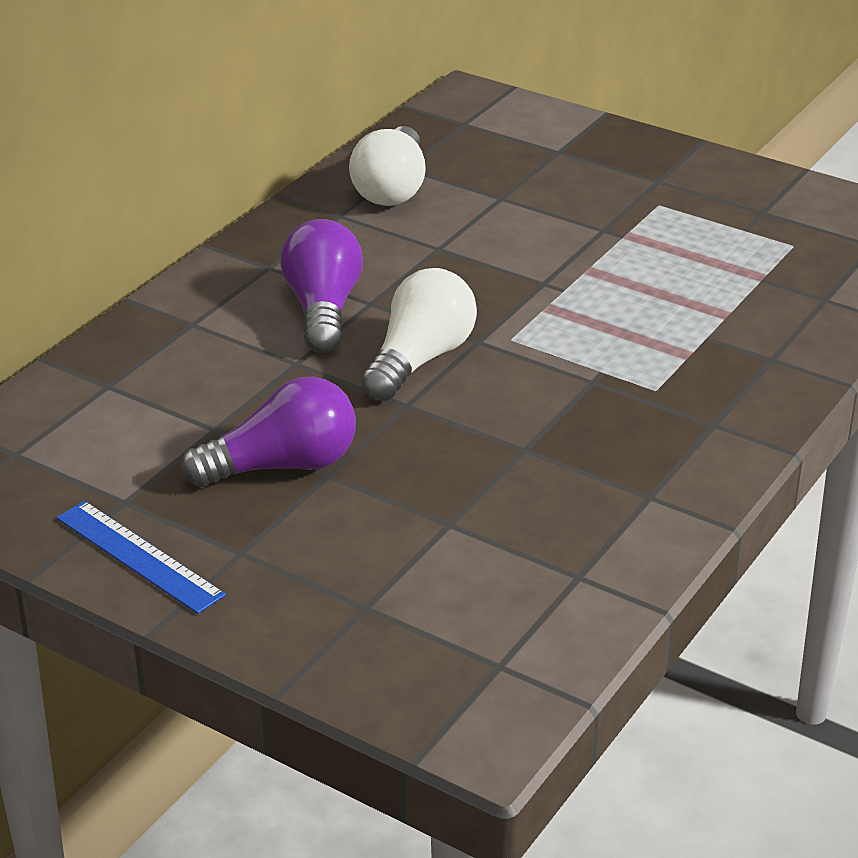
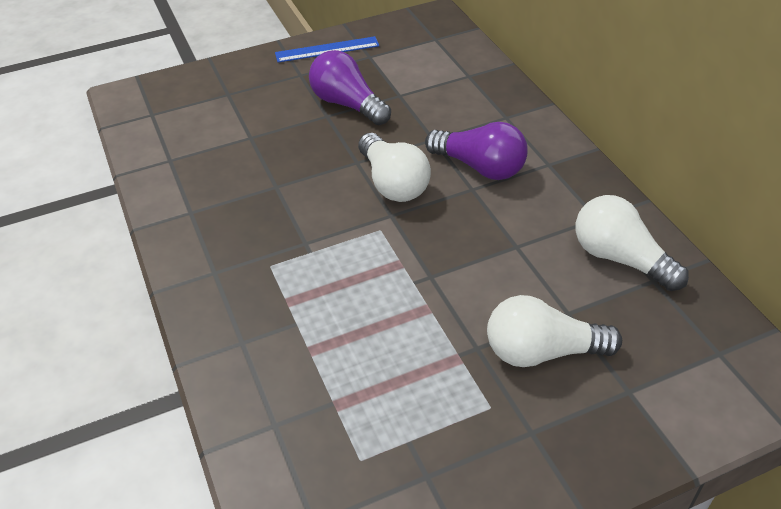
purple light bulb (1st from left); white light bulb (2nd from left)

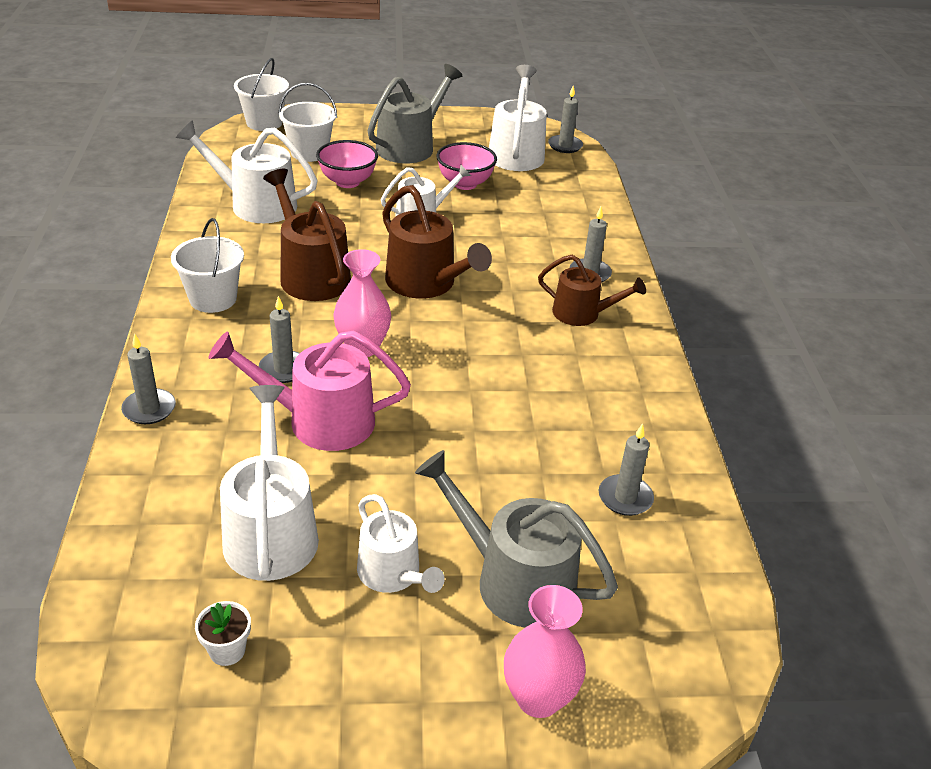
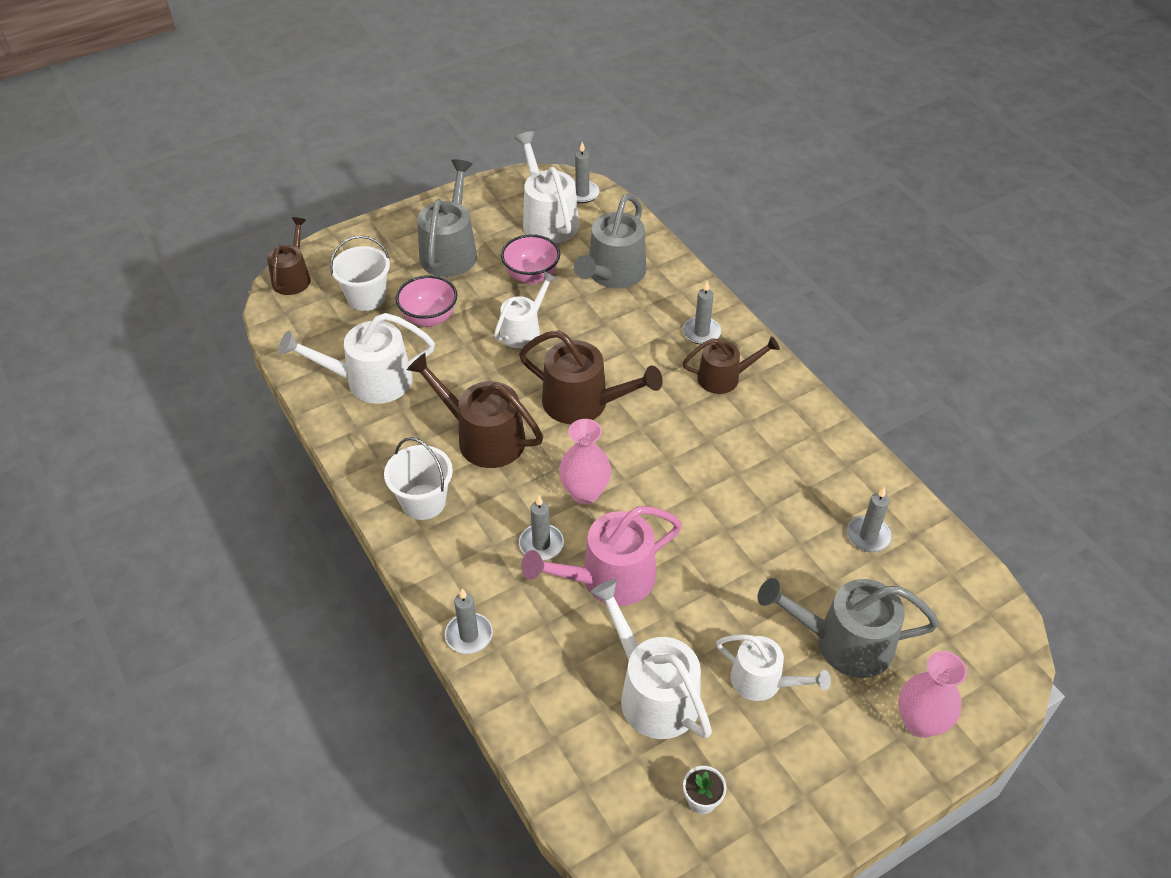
brown watering can (1st from left); grey watering can (2nd from left)

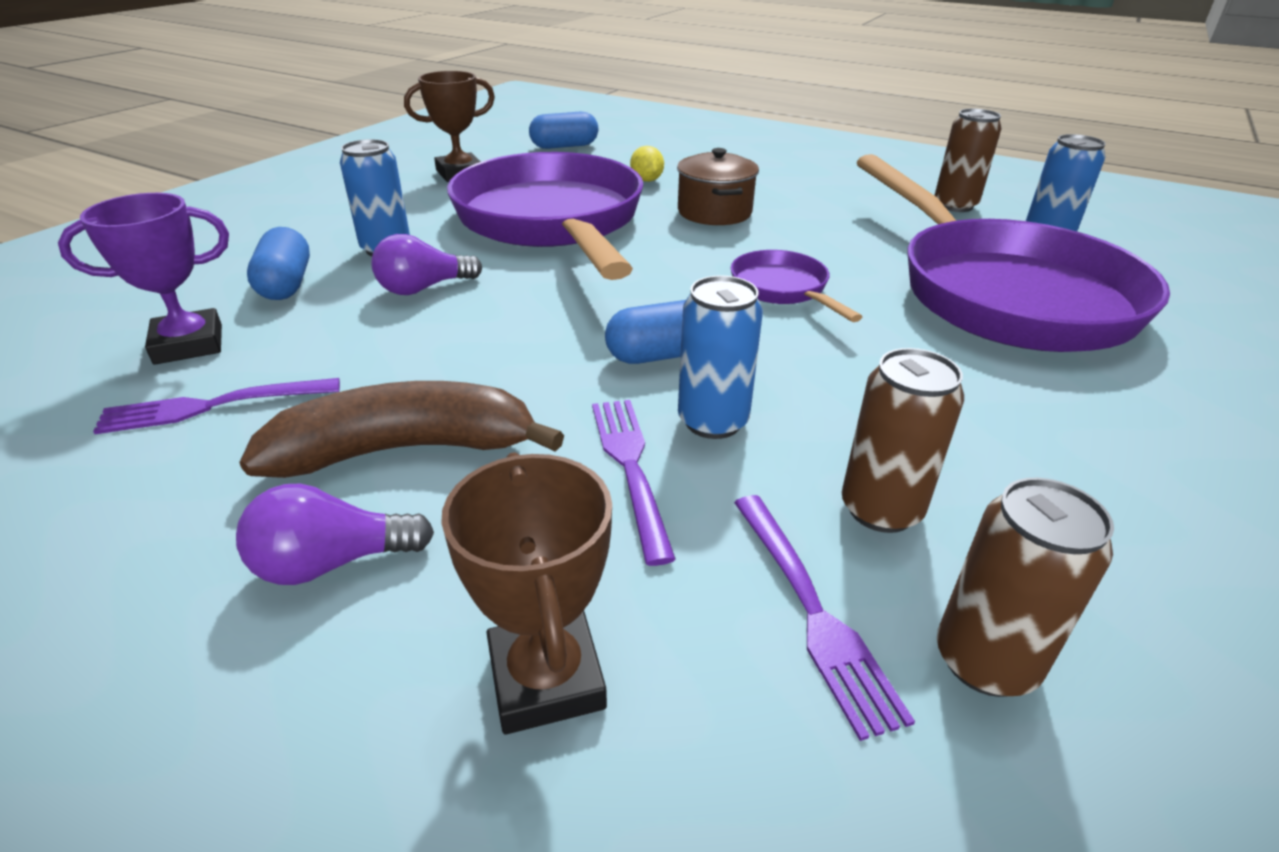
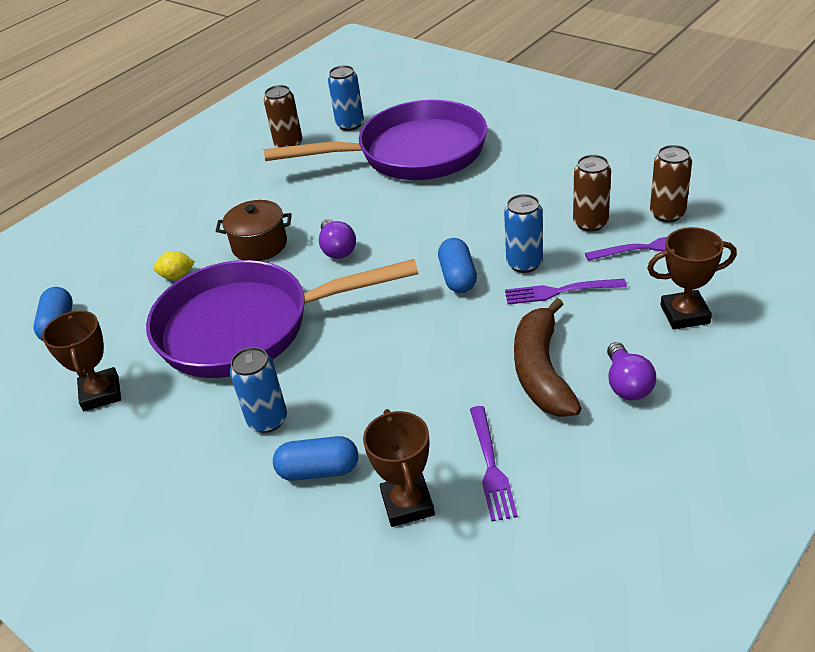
brown trophy (2nd from left); purple light bulb (1st from left); purple pan (2nd from left in the first image)

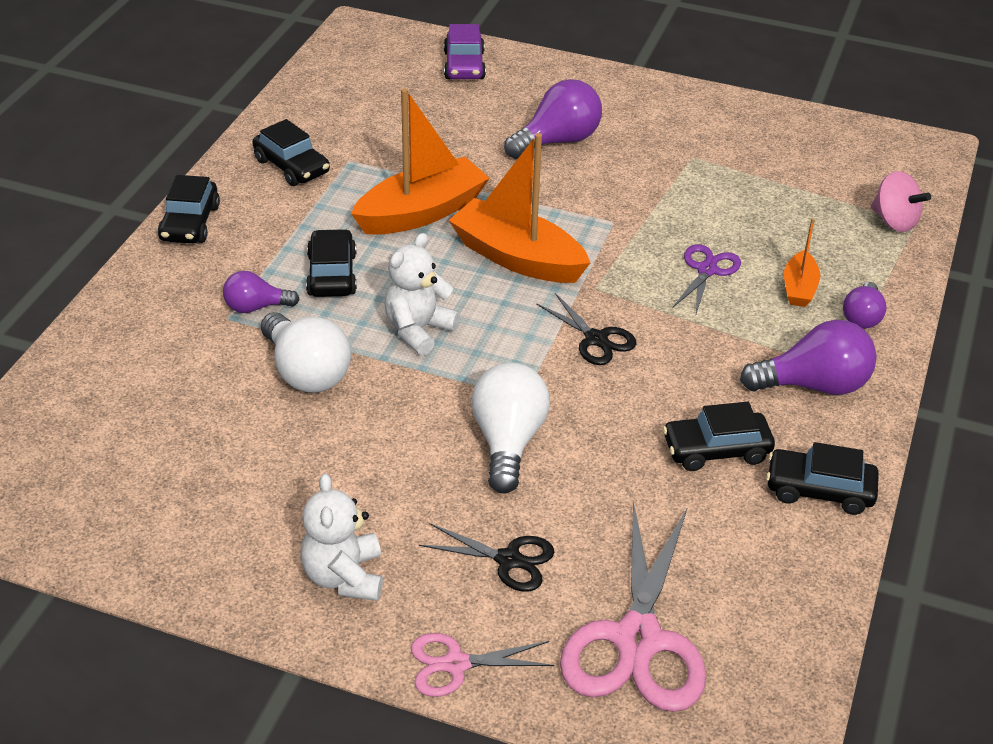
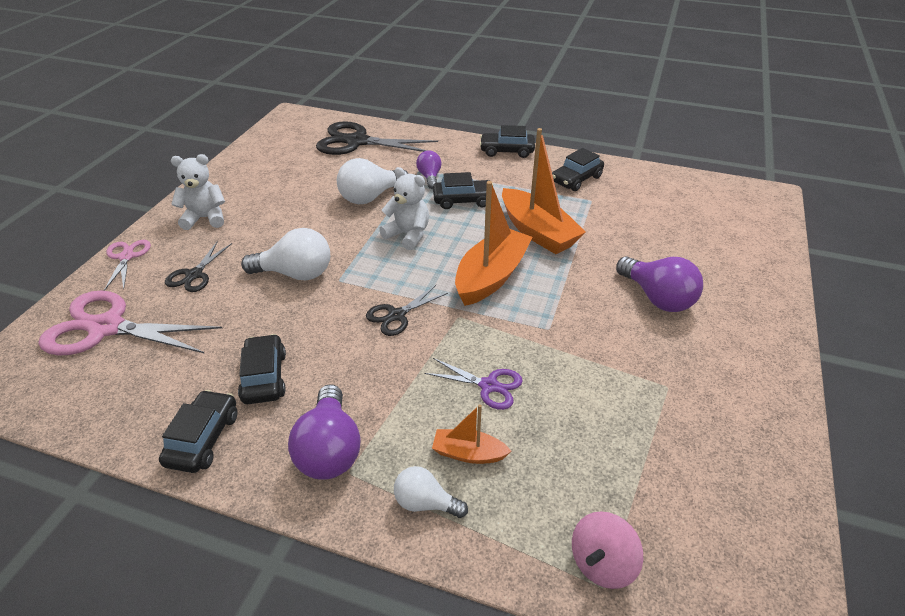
purple car; white light bulb (3rd from left); black scissors (2nd from left)

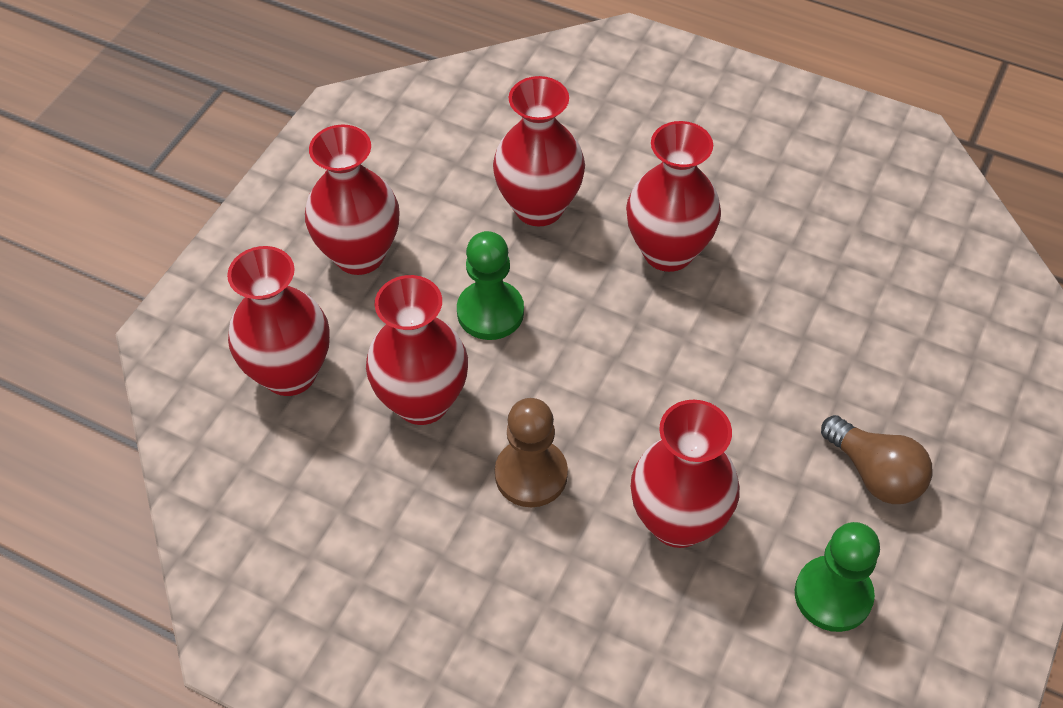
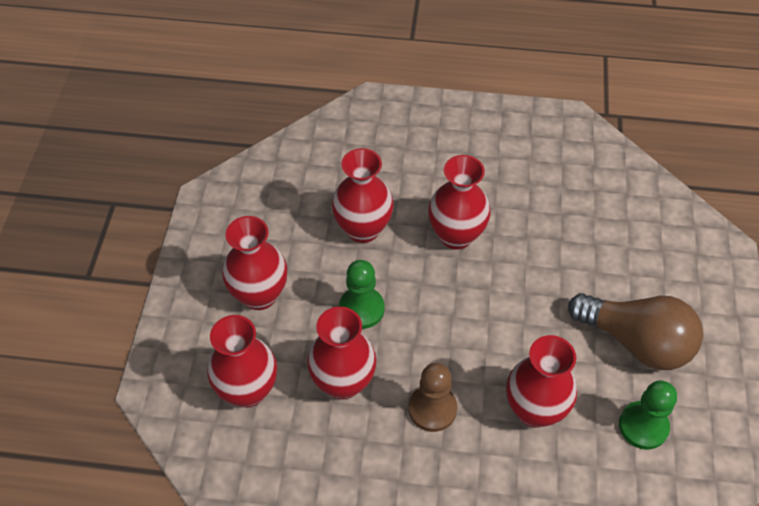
brown light bulb

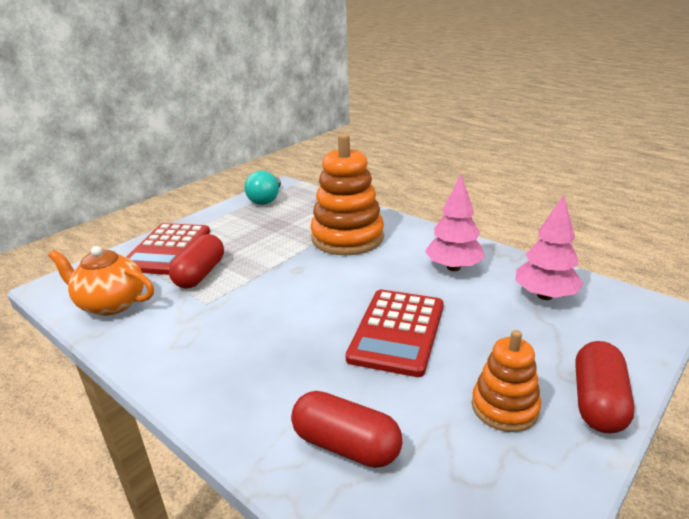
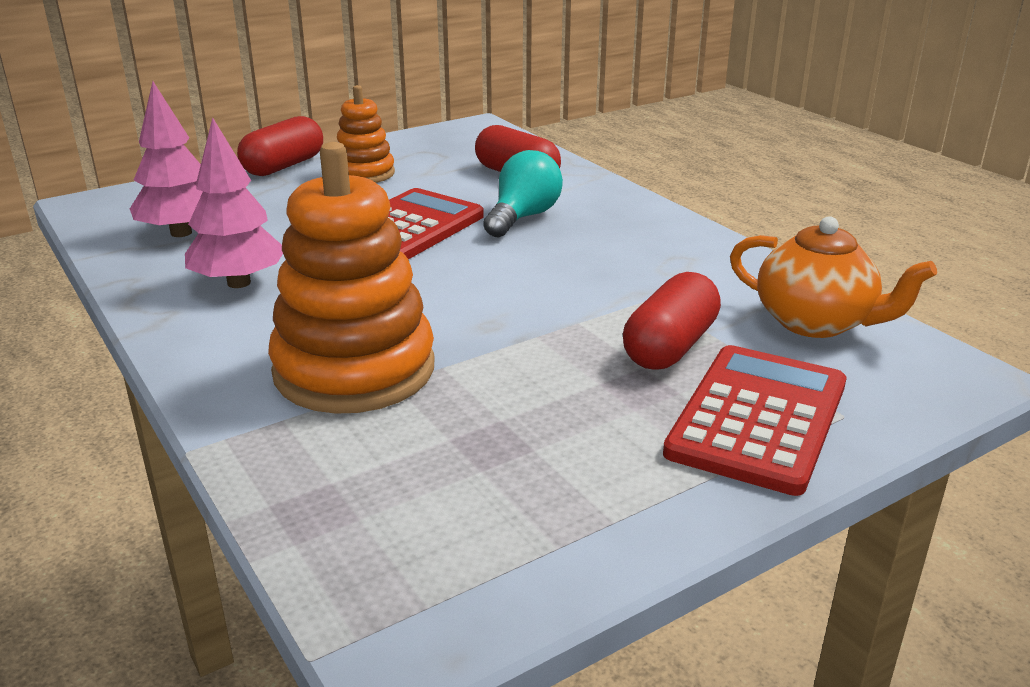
turquoise light bulb

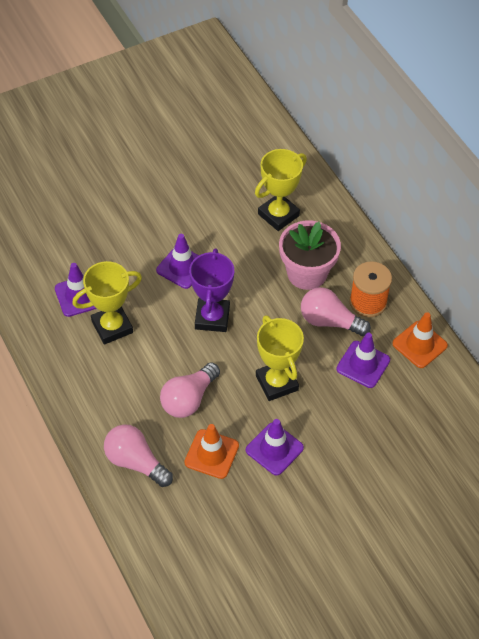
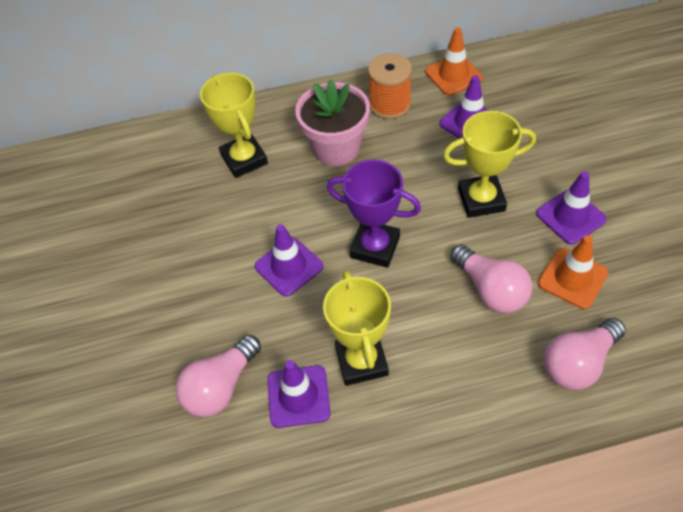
pink light bulb (1st from left)

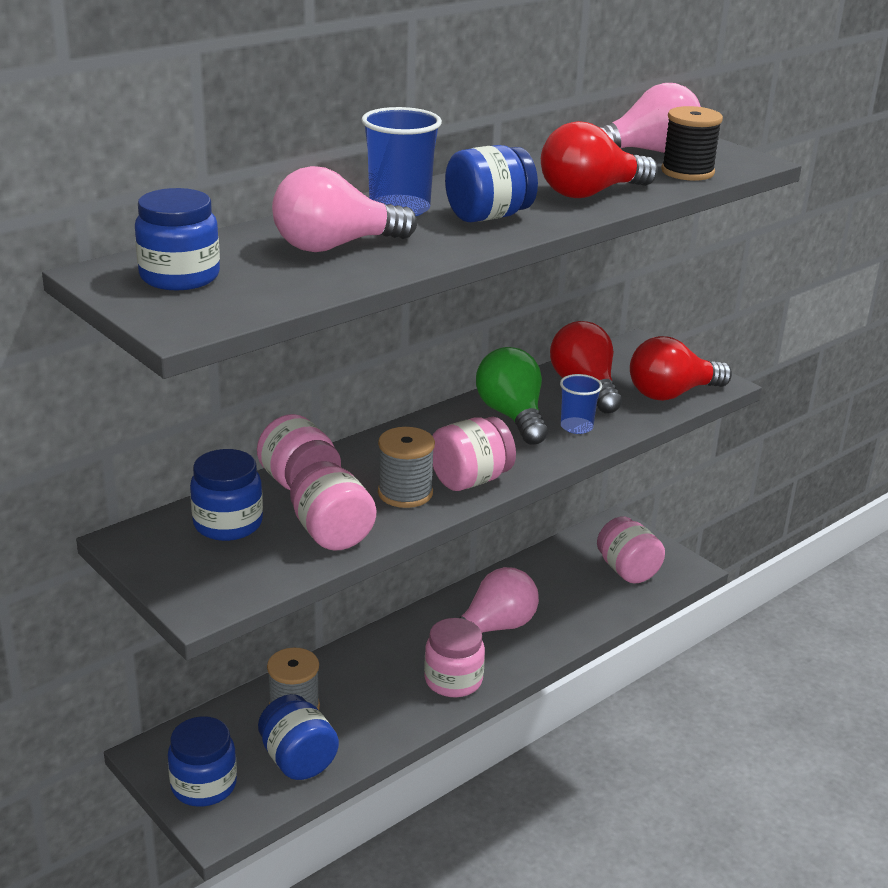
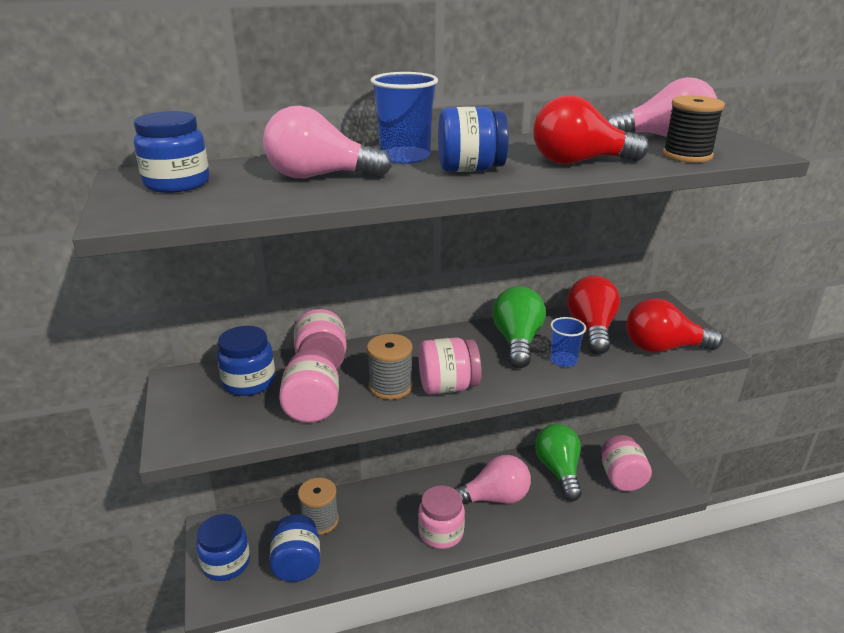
green light bulb (2nd from left)

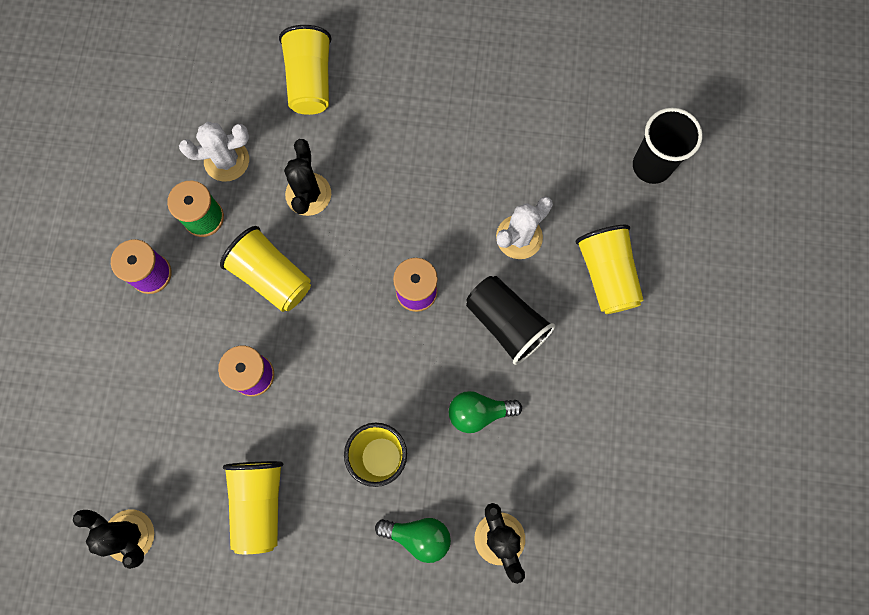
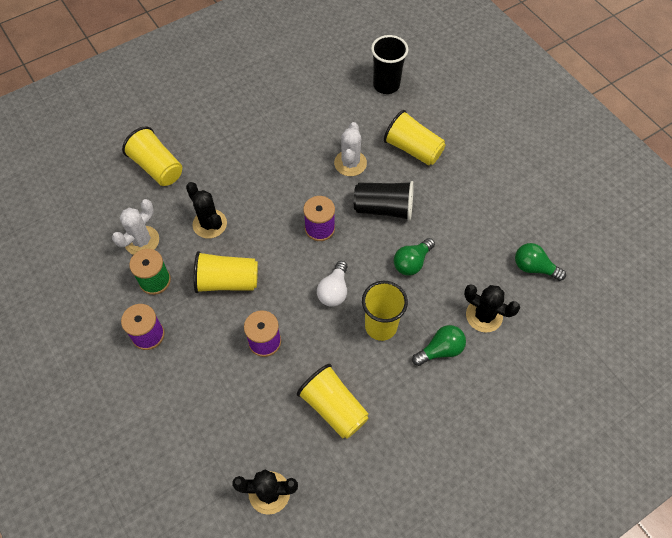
green light bulb (3rd from left); white light bulb

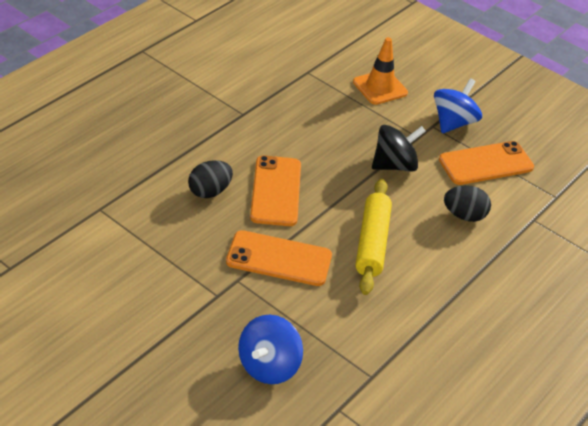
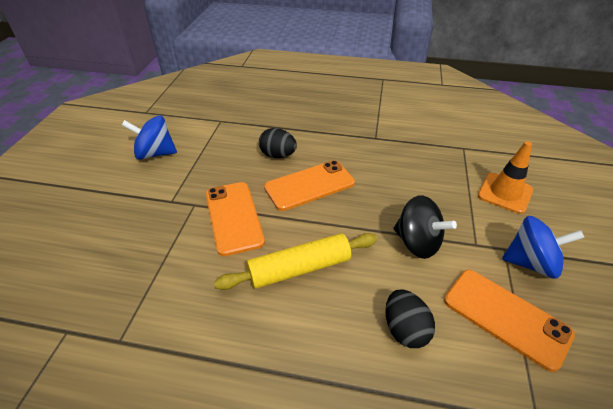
blue spinning top (1st from left)

